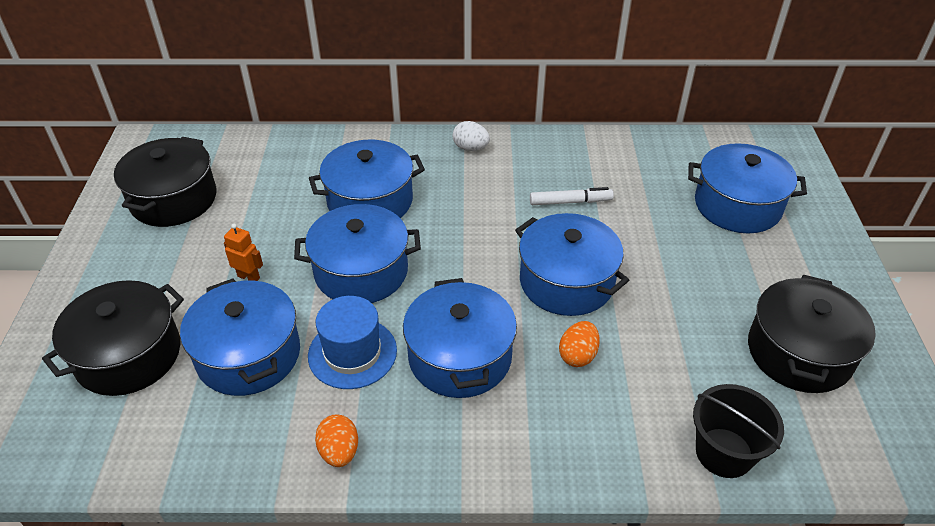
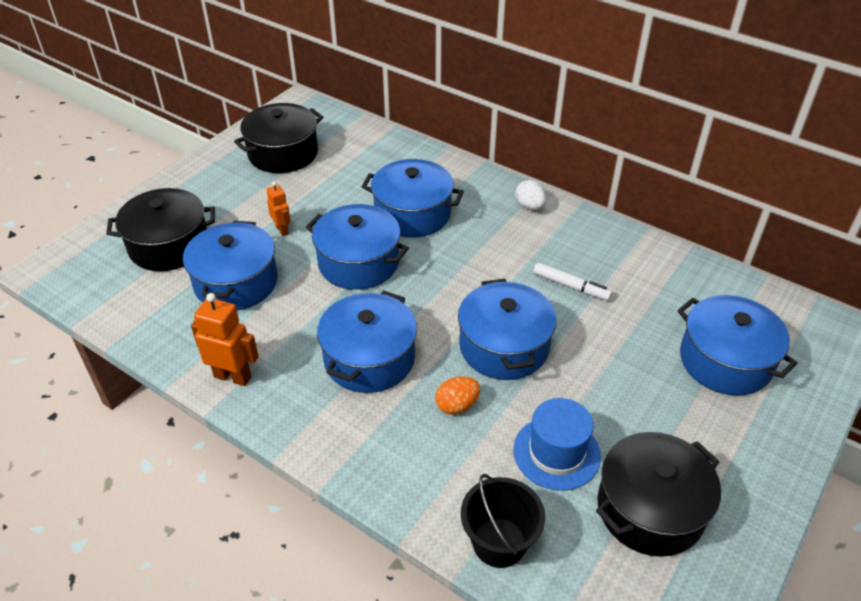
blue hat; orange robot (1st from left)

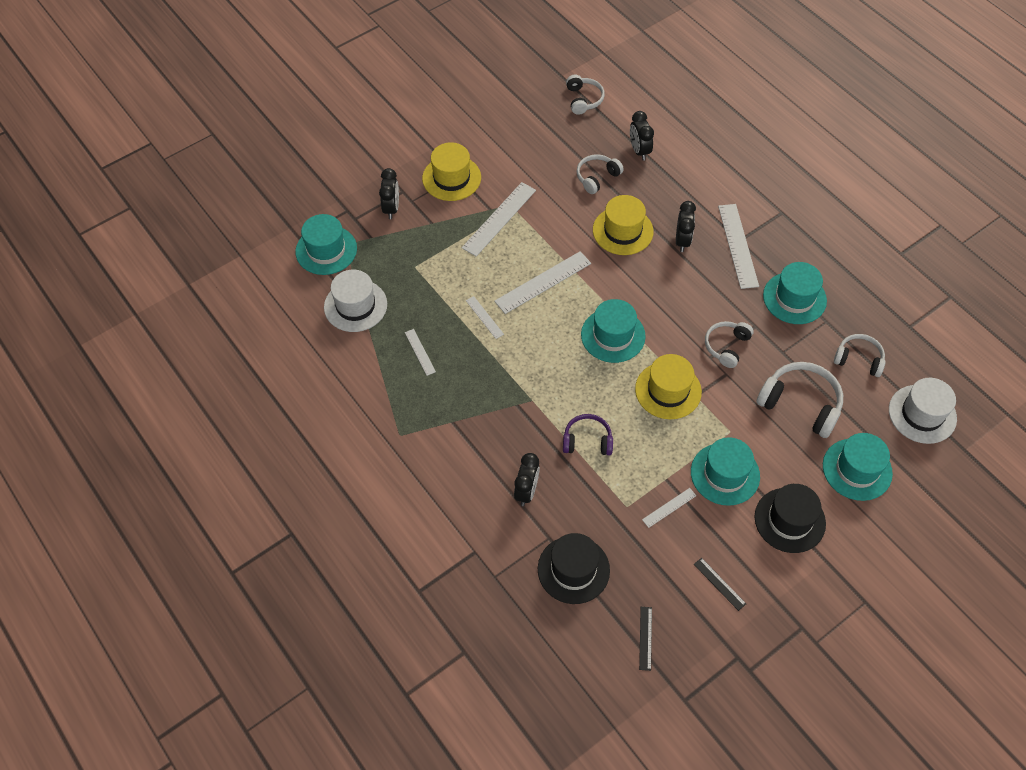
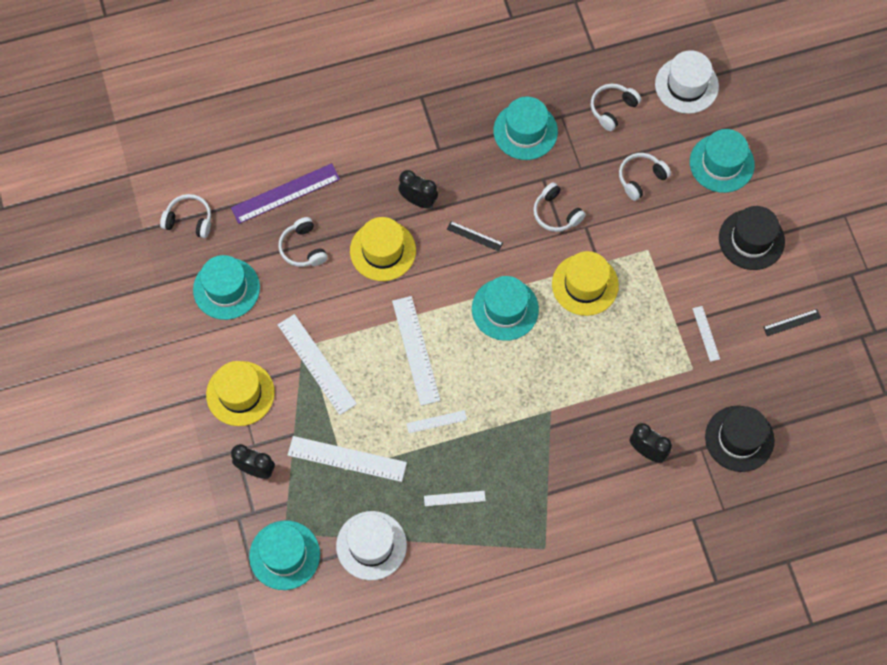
purple ruler; white ruler (2nd from left); white headphones (5th from left); purple headphones; turquoise hat (1st from left); black ruler (1st from left)

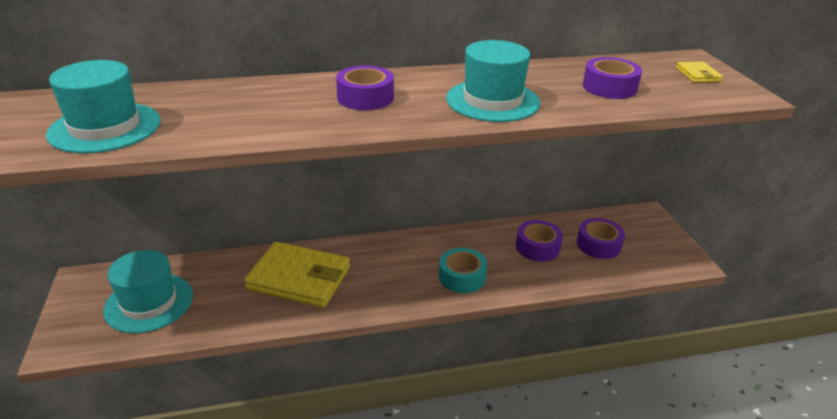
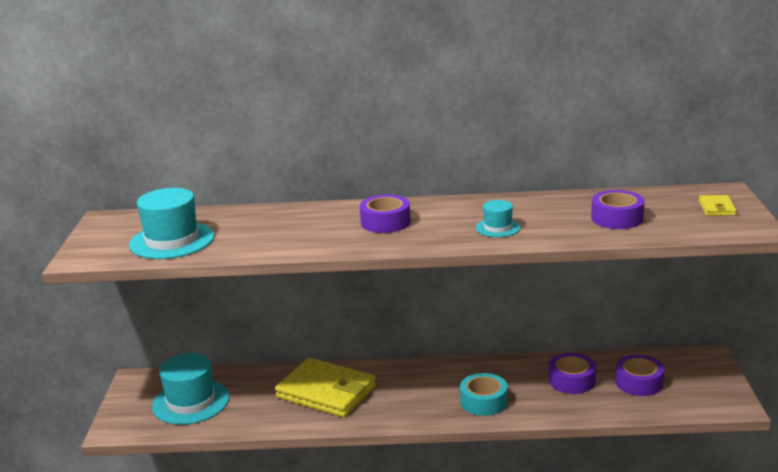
turquoise hat (3rd from left)

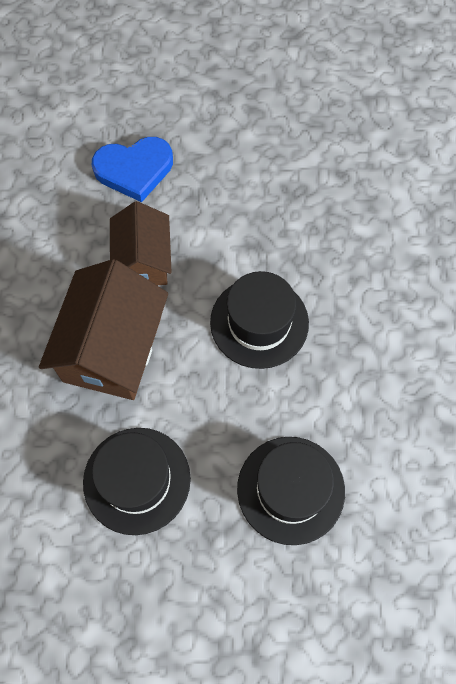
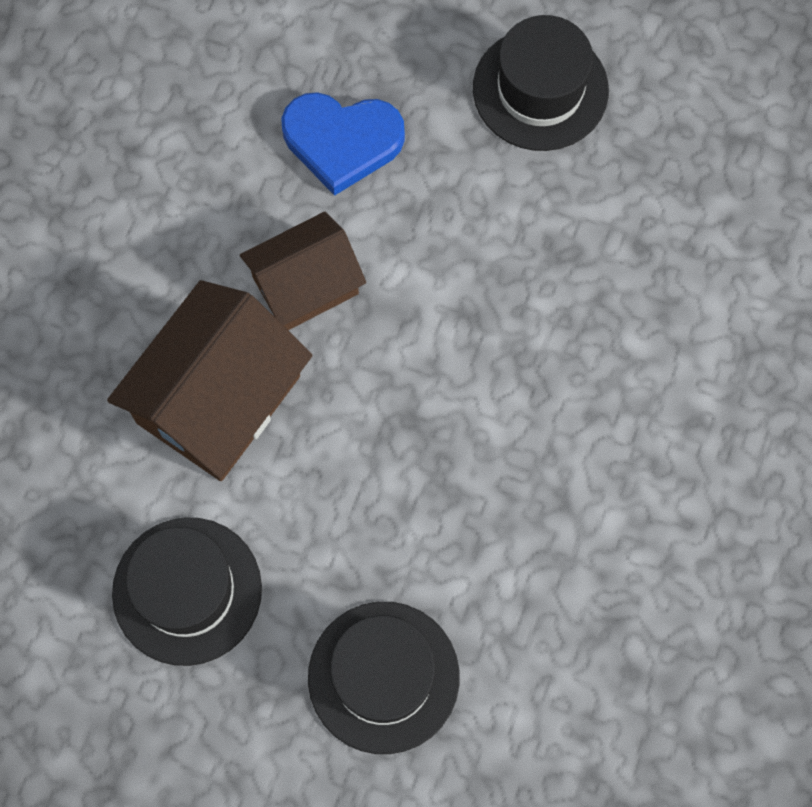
brown house (2nd from left); black hat (3rd from left)

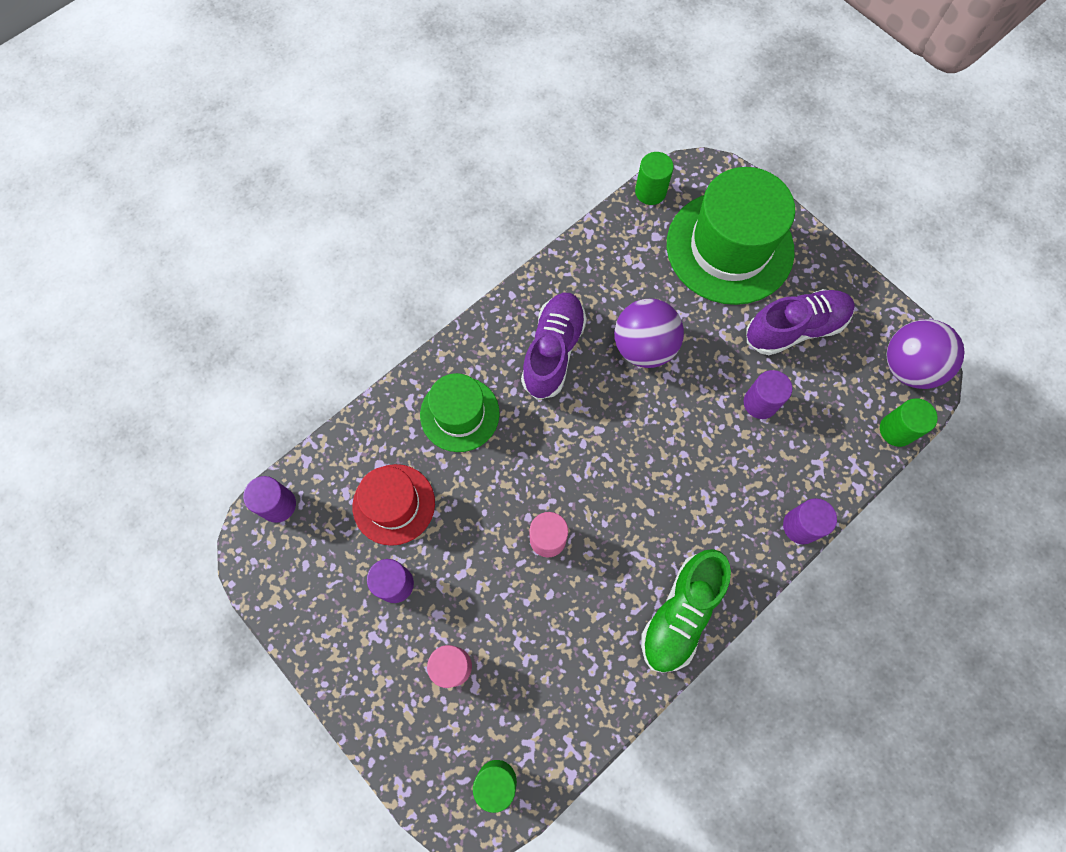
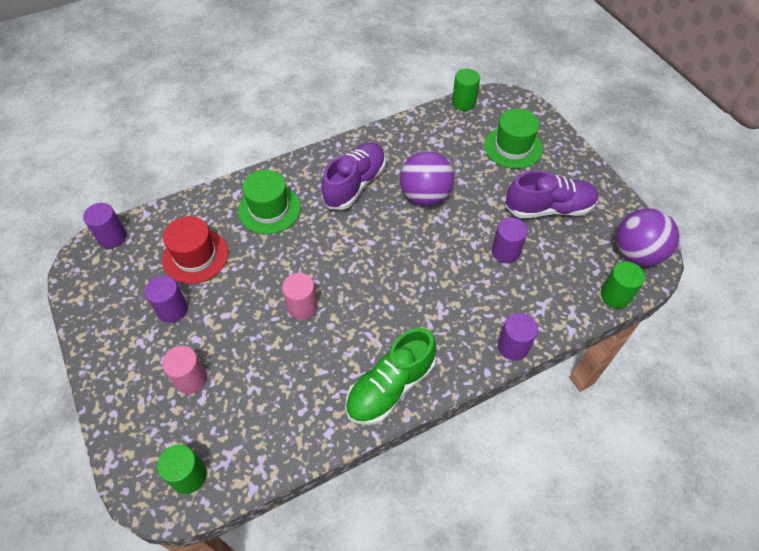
green hat (2nd from left)

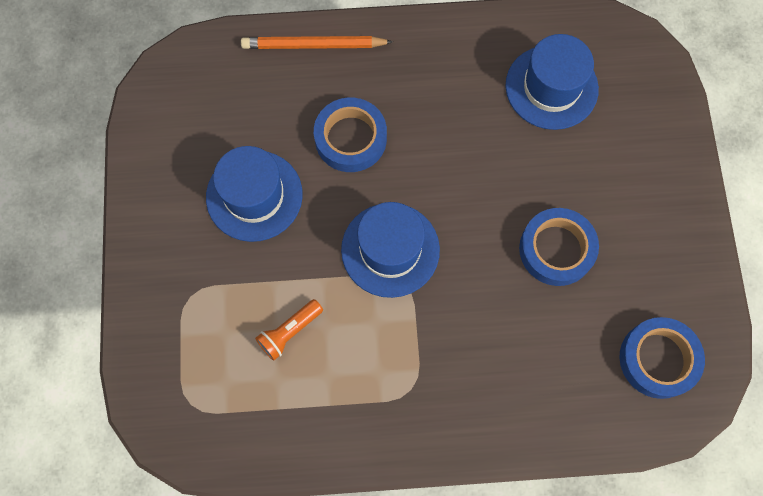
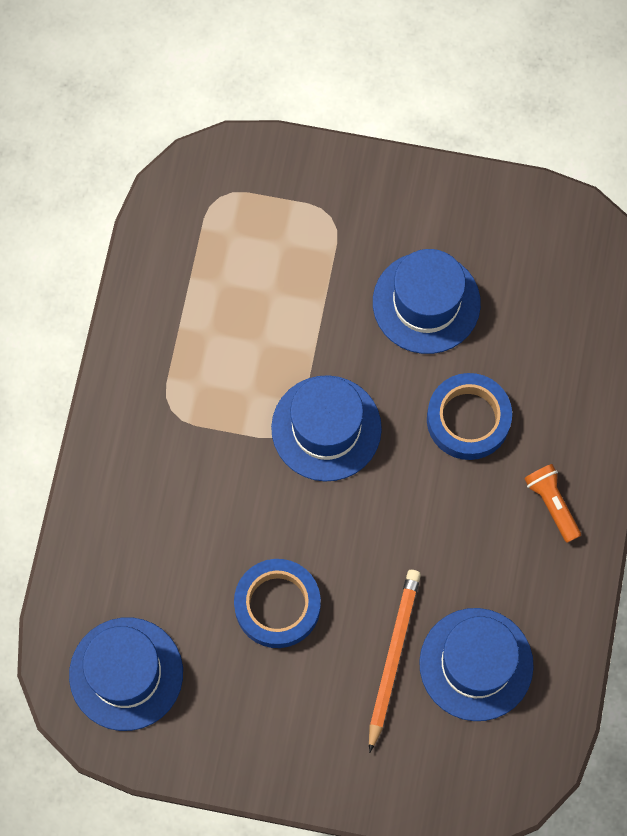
orange pencil; orange flashlight; blue hat (1st from left)

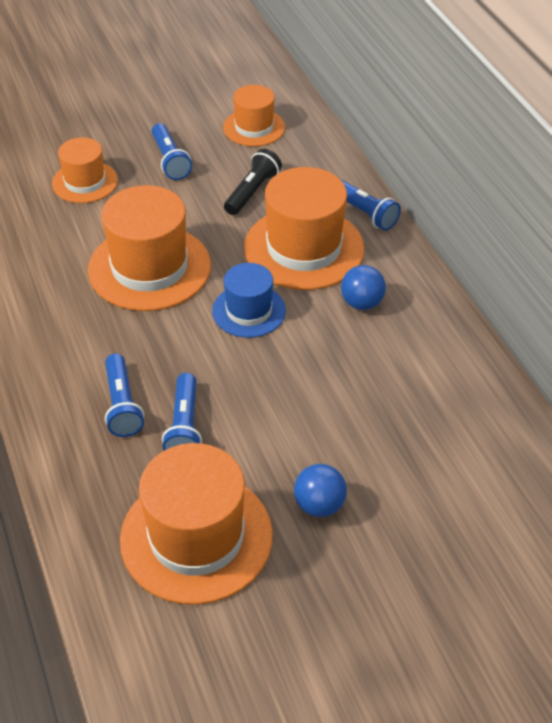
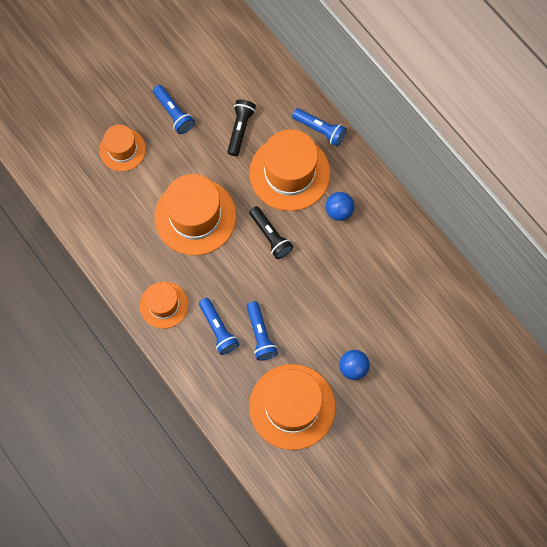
orange hat (2nd from left); black flashlight (2nd from left)

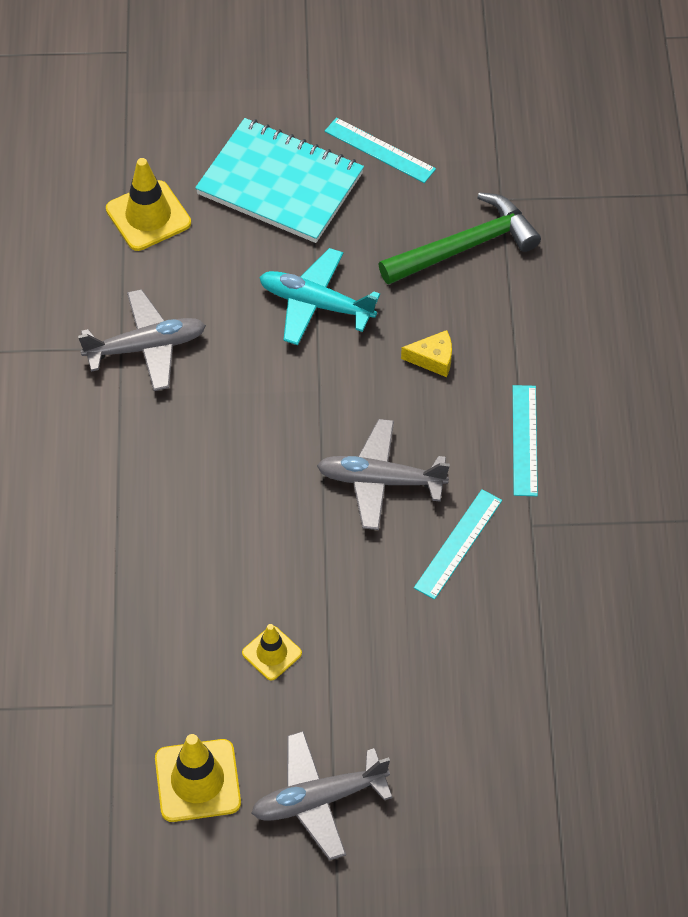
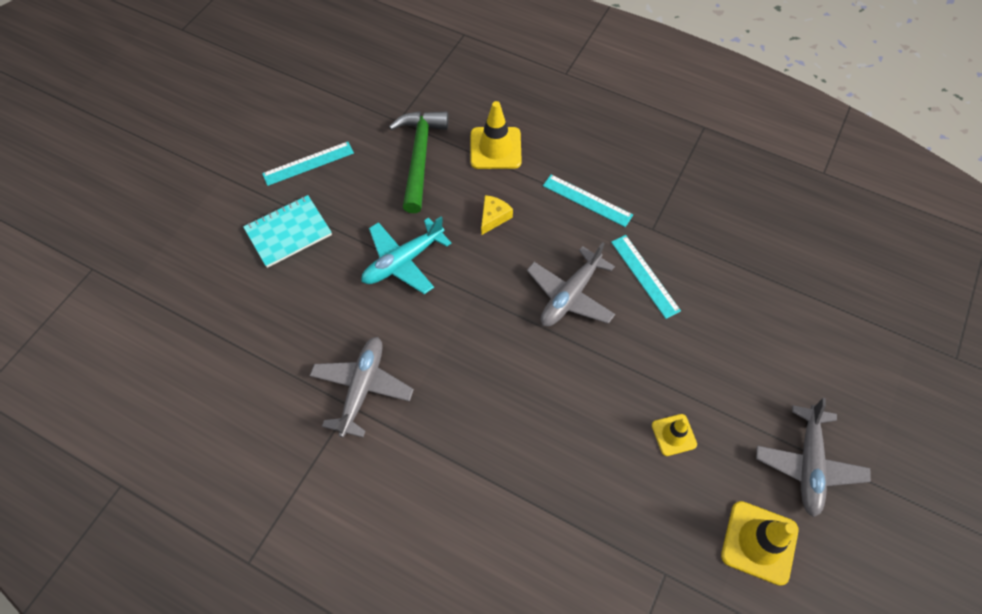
turquoise notebook; yellow traffic cone (1st from left)

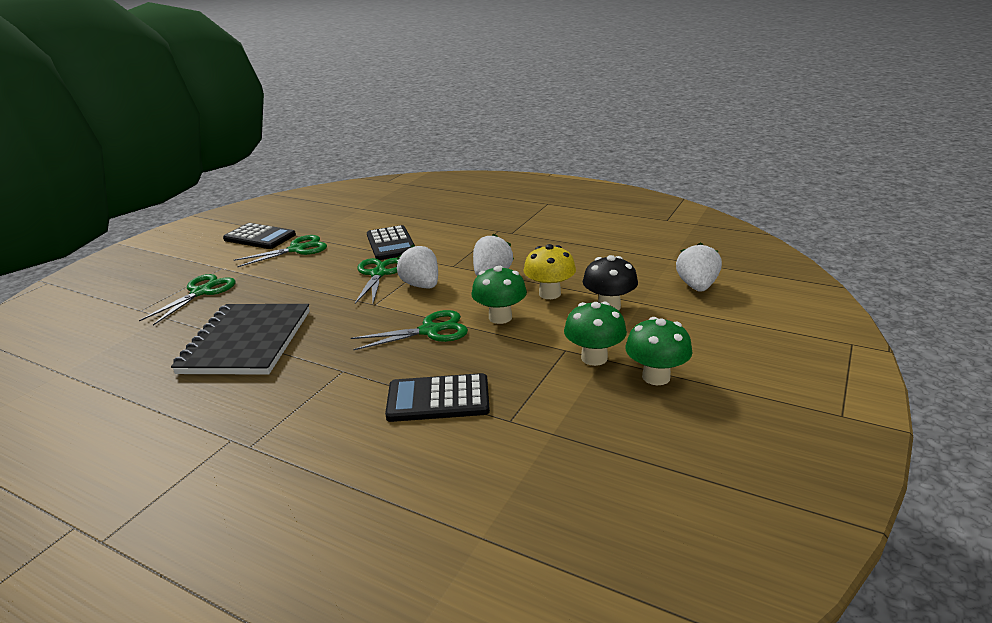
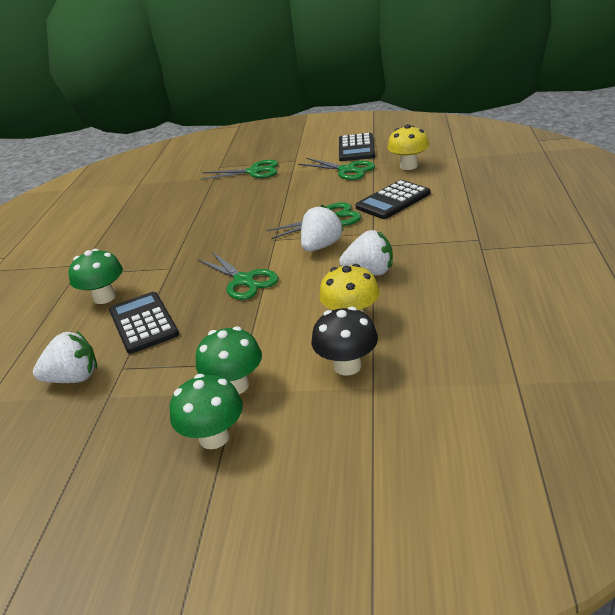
white strawberry (1st from left); green mushroom (1st from left); black notebook; yellow mushroom (2nd from left)

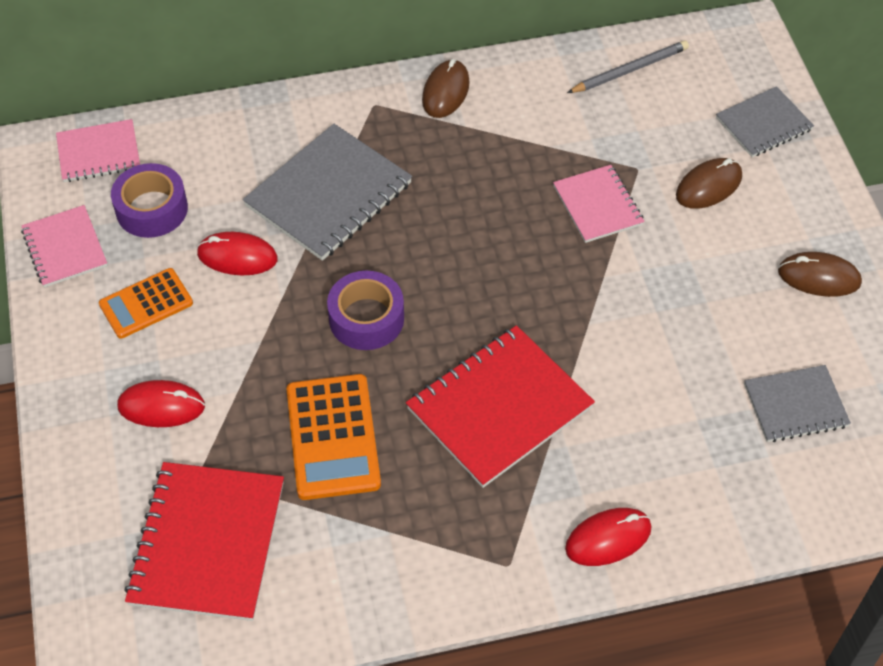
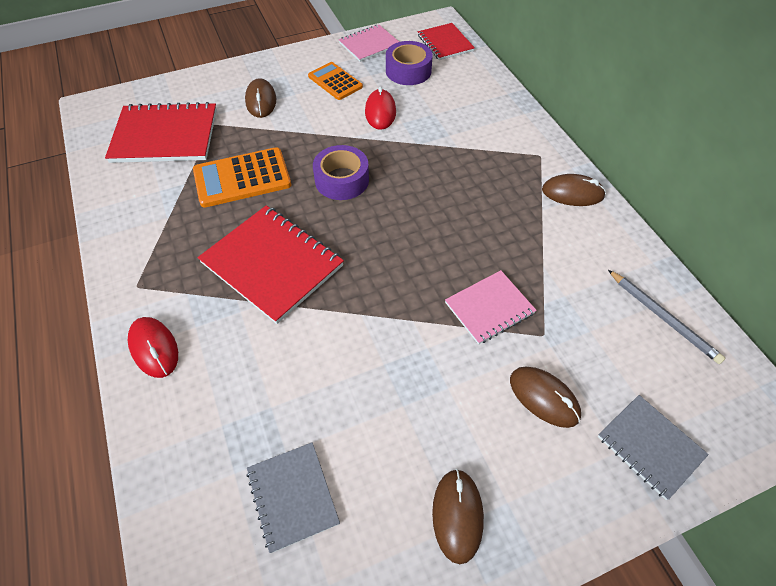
red notebook (3rd from left); grey notebook (1st from left in the first image); brown mouse (1st from left)

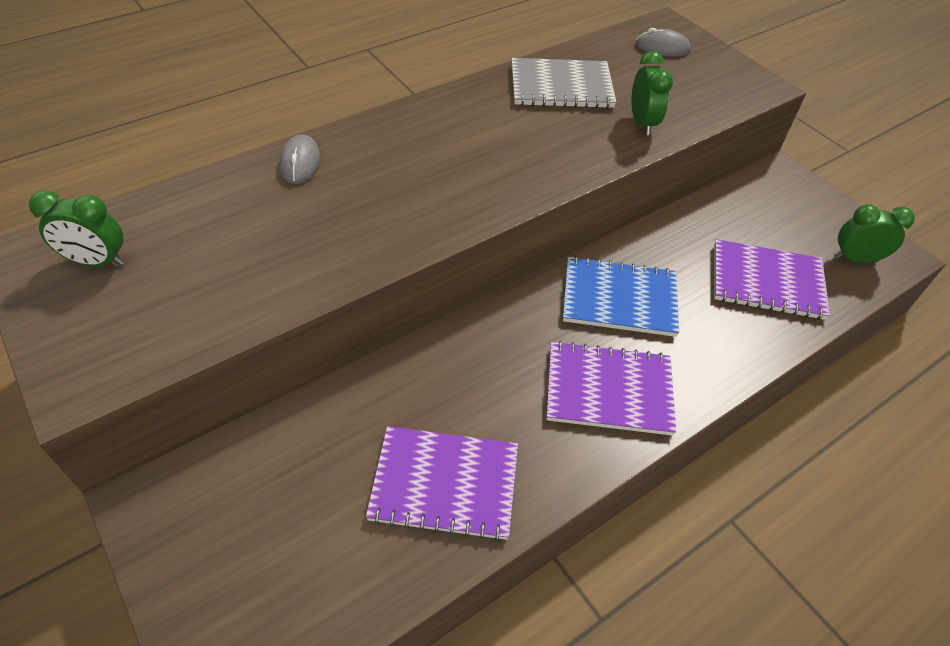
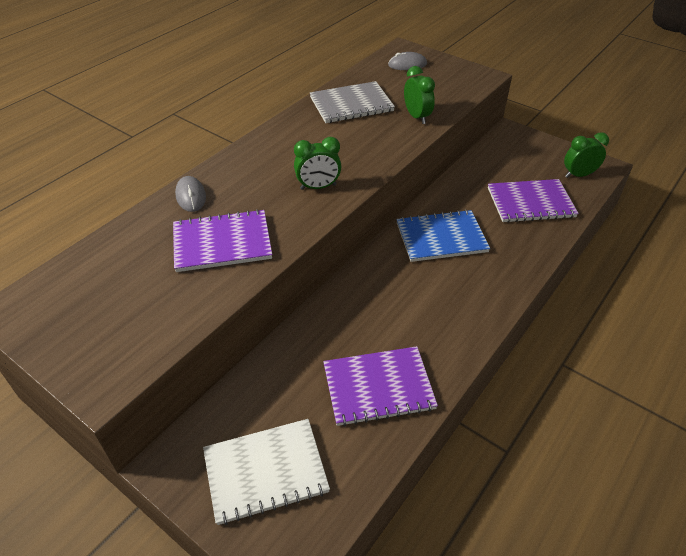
green clock (1st from left); purple notebook (1st from left); white notebook

